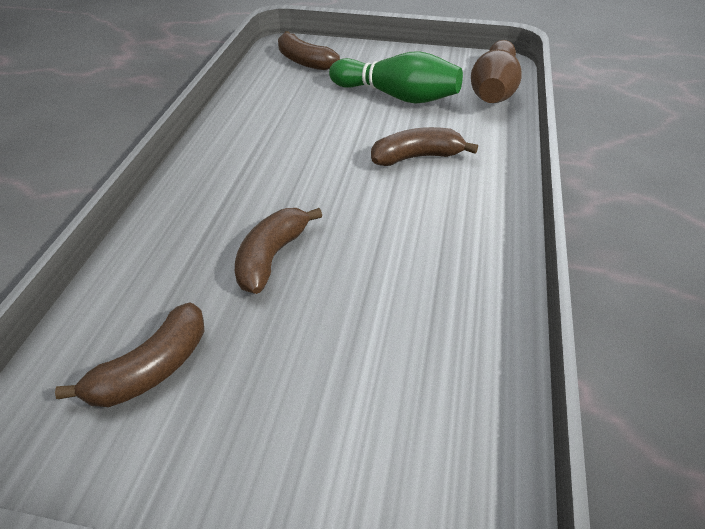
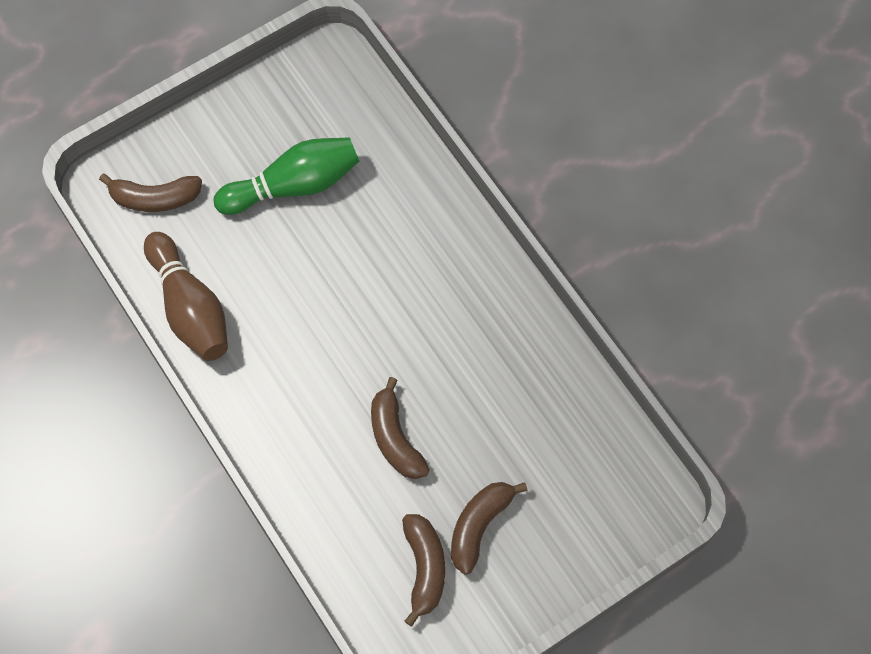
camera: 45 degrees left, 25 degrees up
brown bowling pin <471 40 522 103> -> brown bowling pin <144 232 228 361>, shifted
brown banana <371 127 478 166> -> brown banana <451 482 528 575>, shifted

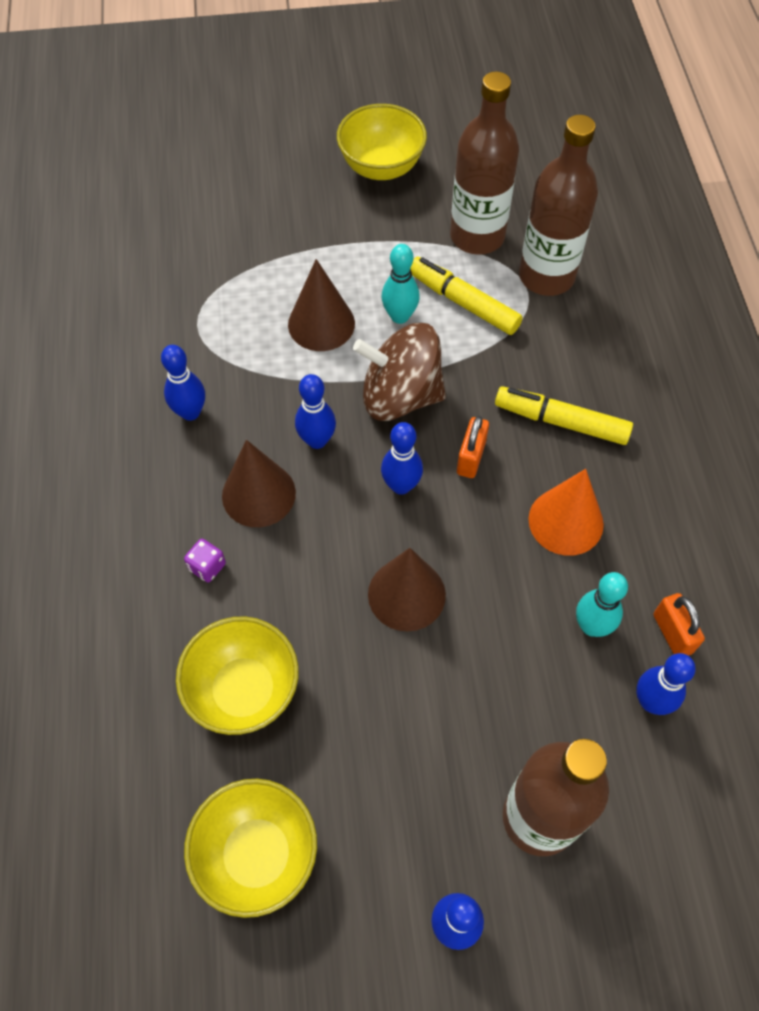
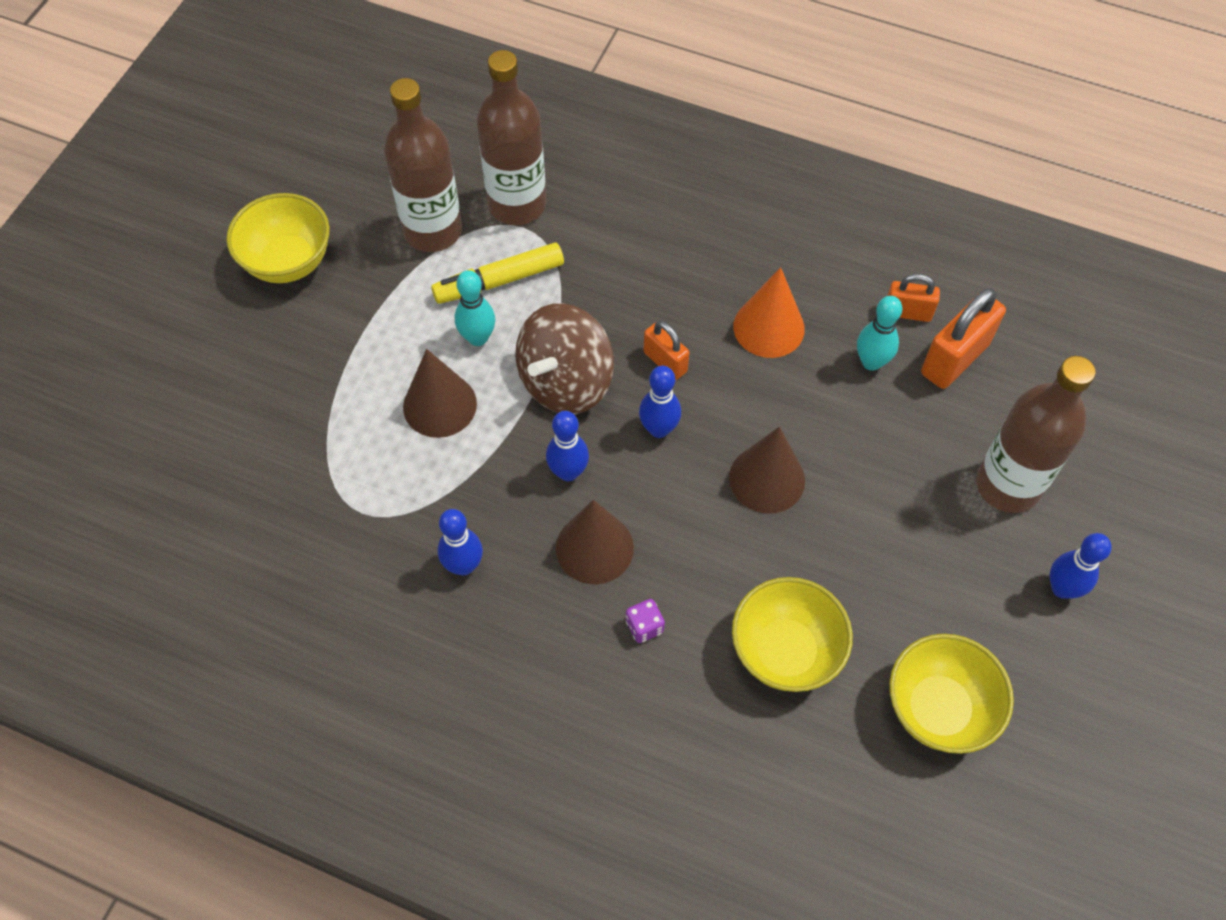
camera: 60 degrees left, 0 degrees up
blue bowling pin <636 653 696 715> -> orange padlock <921 288 1006 389>
yellow marker <495 386 633 445> -> none

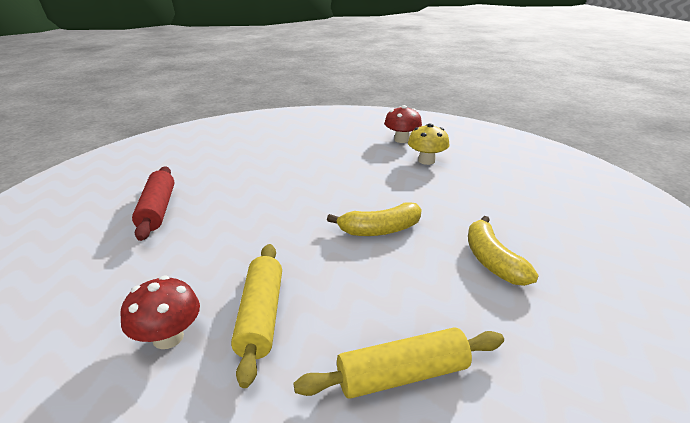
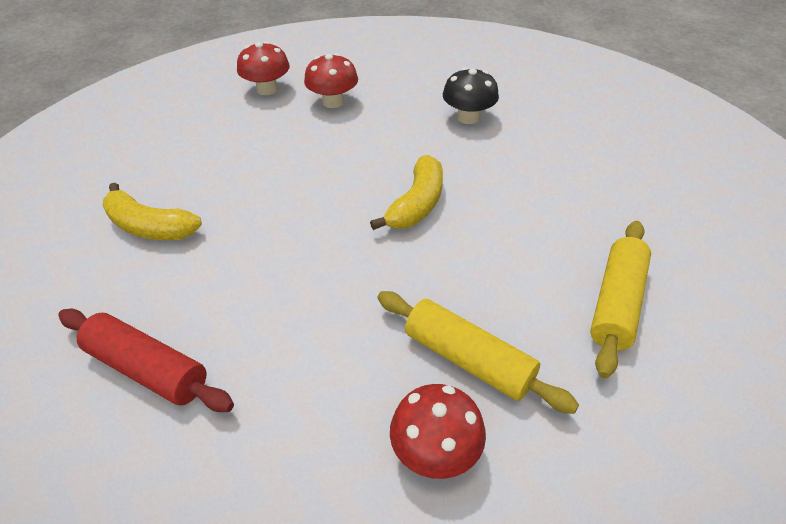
camera: 50 degrees left, 15 degrees up
yellow banana <468 216 539 286> -> yellow banana <103 183 202 240>, shifted
yellow mushroom <408 123 450 165> -> red mushroom <304 53 358 108>
none -> black mushroom <443 67 499 124>

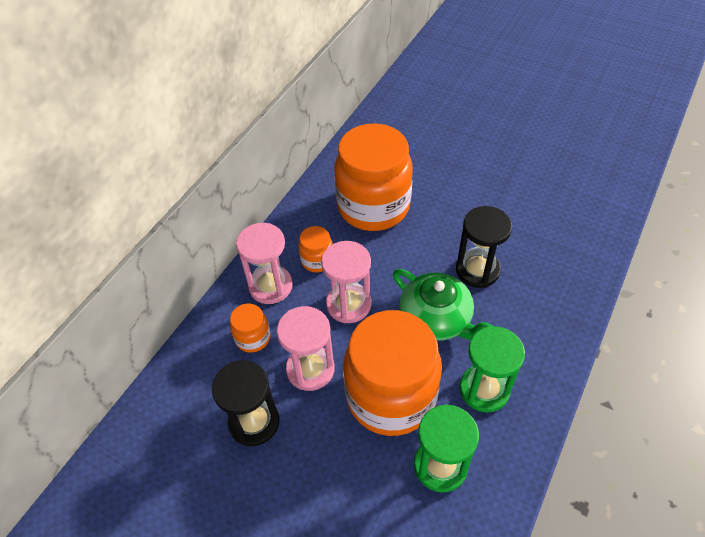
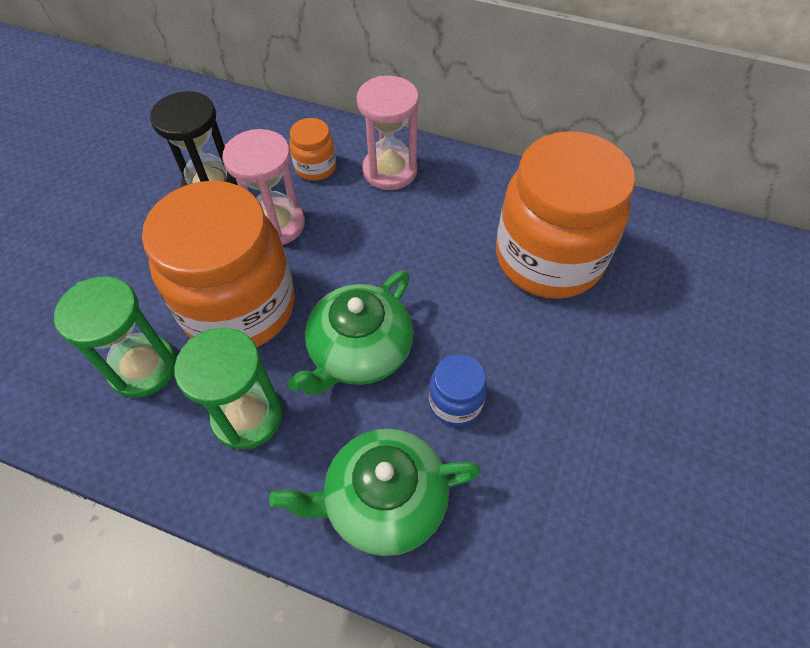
camera: 80 degrees right, 5 degrees up
none -> green teapot <269 429 481 556>
black hourglass <456 206 512 288> -> blue jar <429 354 487 426>
orange jar <298 226 333 272> -> none
pink hourglass <321 241 371 323> -> none

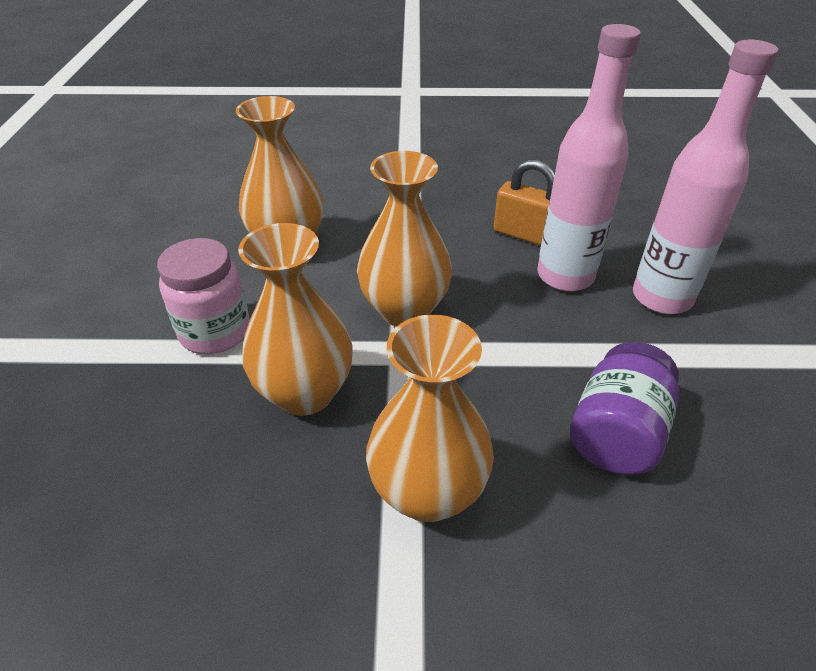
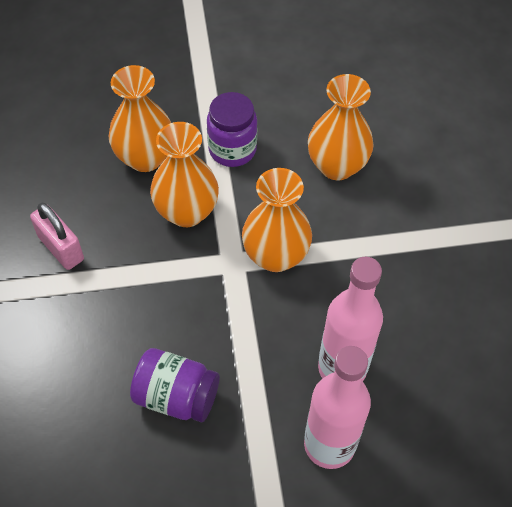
camera: 80 degrees right, 15 degrees up
none -> pink padlock <30 203 84 270>
orange vase <366 315 494 522> -> orange vase <109 65 171 172>, shifted
pink jar <157 238 250 354> -> purple jar <207 92 257 167>
orange padlock <493 159 555 246> -> none

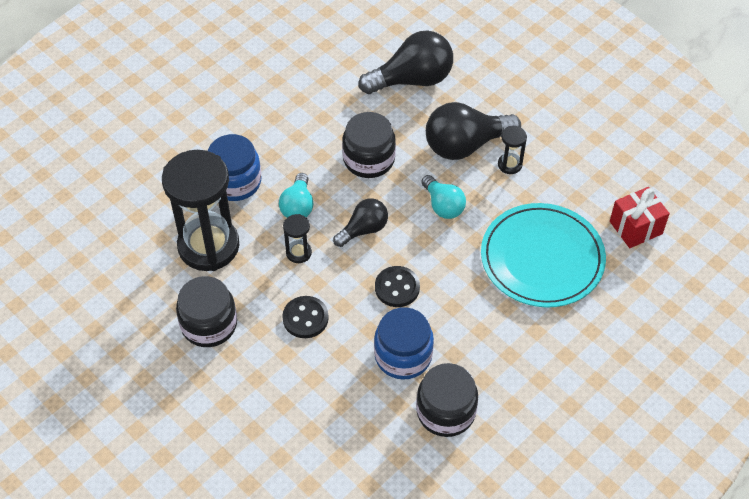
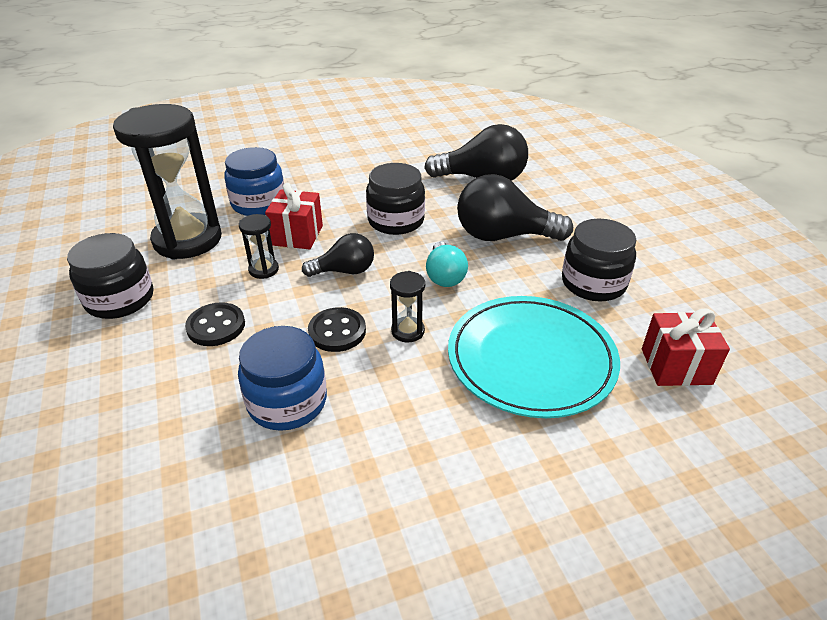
camera: 25 degrees right, 15 degrees down
turquoise light bulb <279 173 313 218> -> red gift <265 183 323 249>
black hourglass <498 126 527 174> -> black hourglass <390 271 425 342>, shifted
black jar <416 363 478 437> -> black jar <562 219 636 301>, shifted

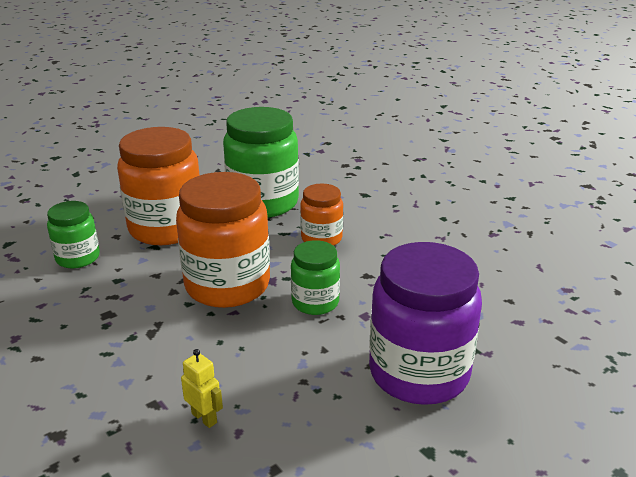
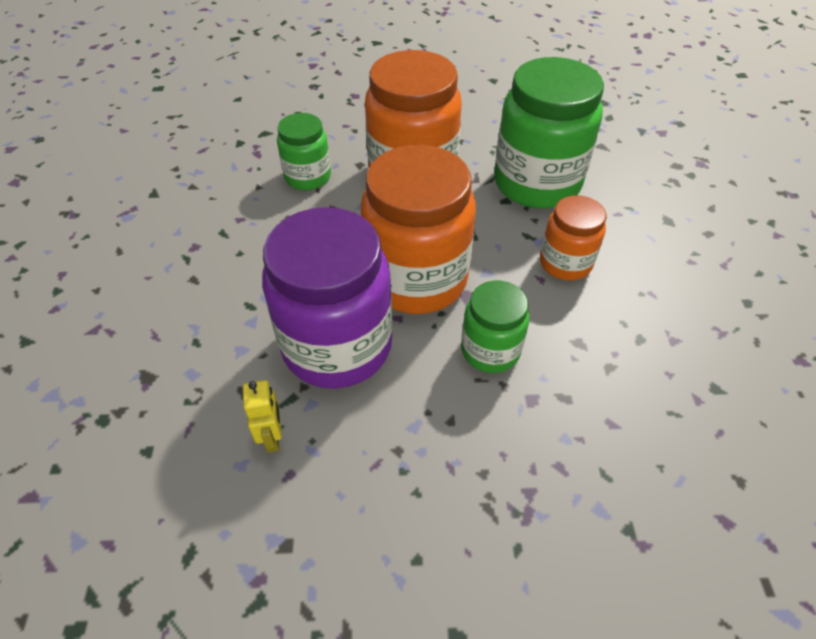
camera: 35 degrees right, 20 degrees up
purple jar <369 242 482 405> -> purple jar <262 207 393 389>, shifted

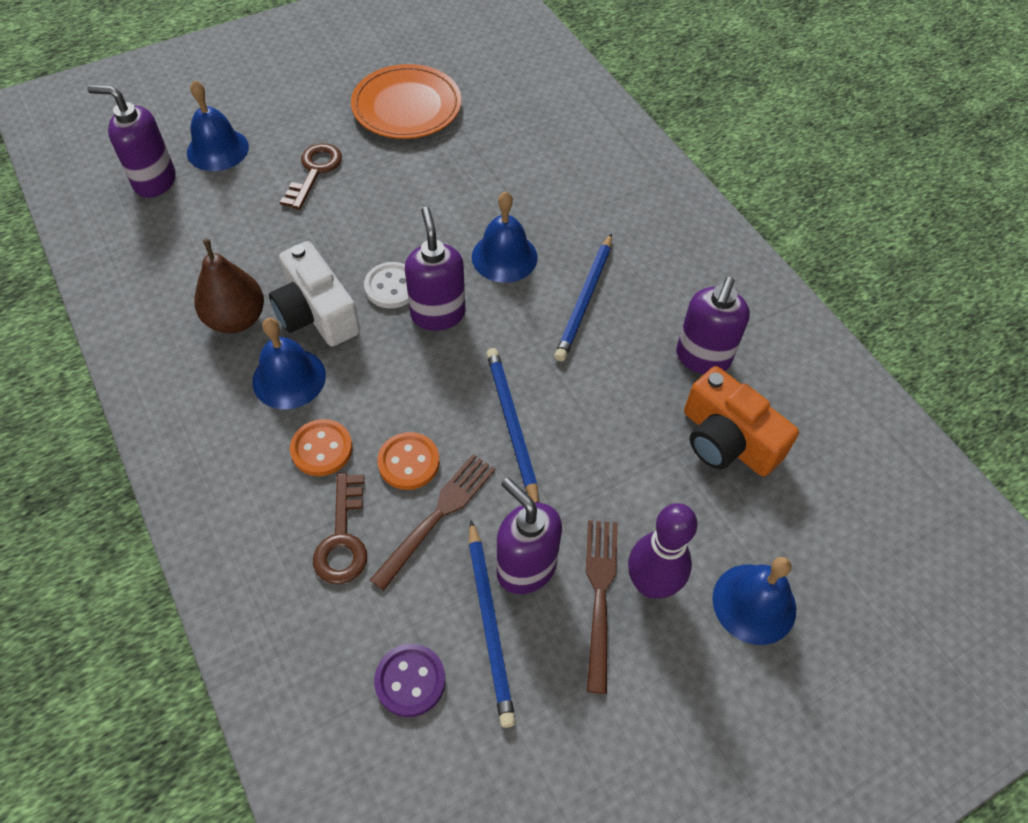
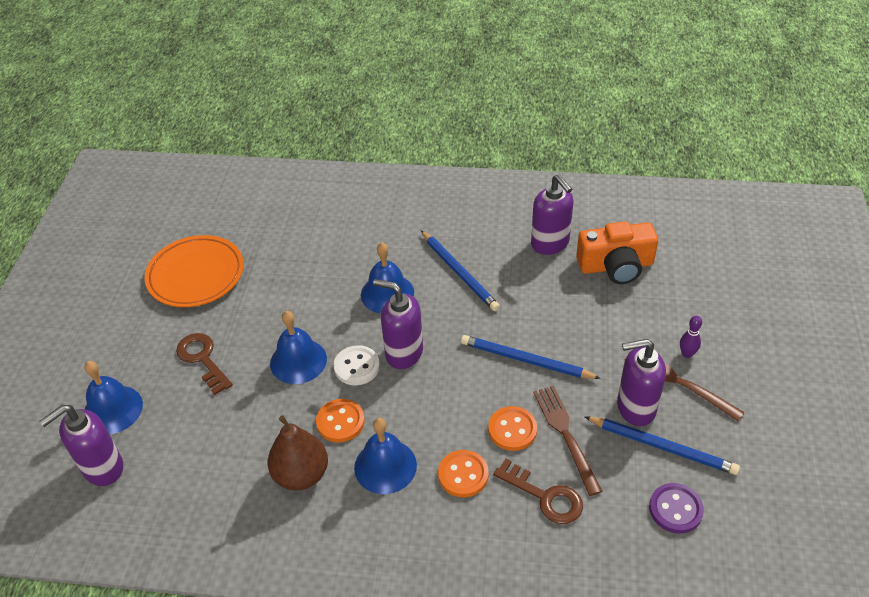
camera: 50 degrees left, 10 degrees down
blue bell <712 557 796 645> -> blue bell <270 311 327 384>, shifted
white camera <269 241 360 347> -> orange button <316 399 365 443>
purple bowling pin <628 503 698 598> -> purple bowling pin <680 316 702 358>, x0.49

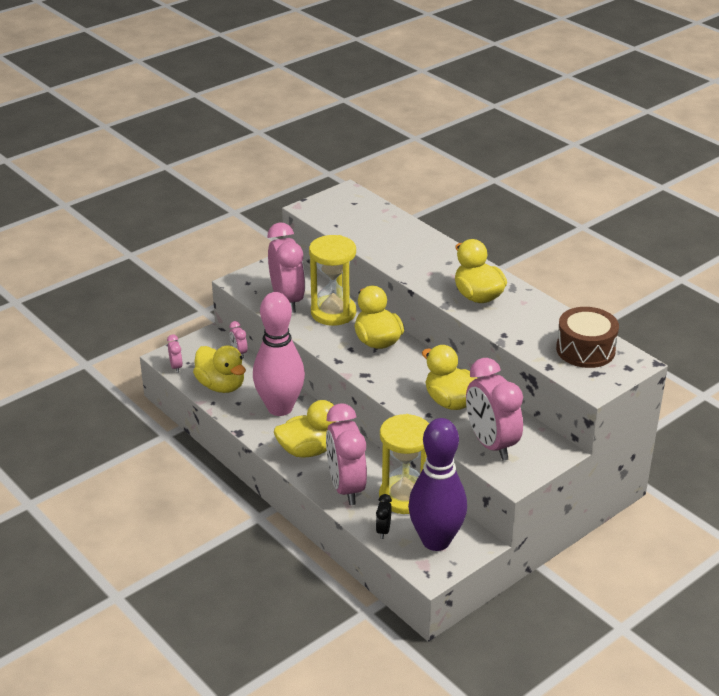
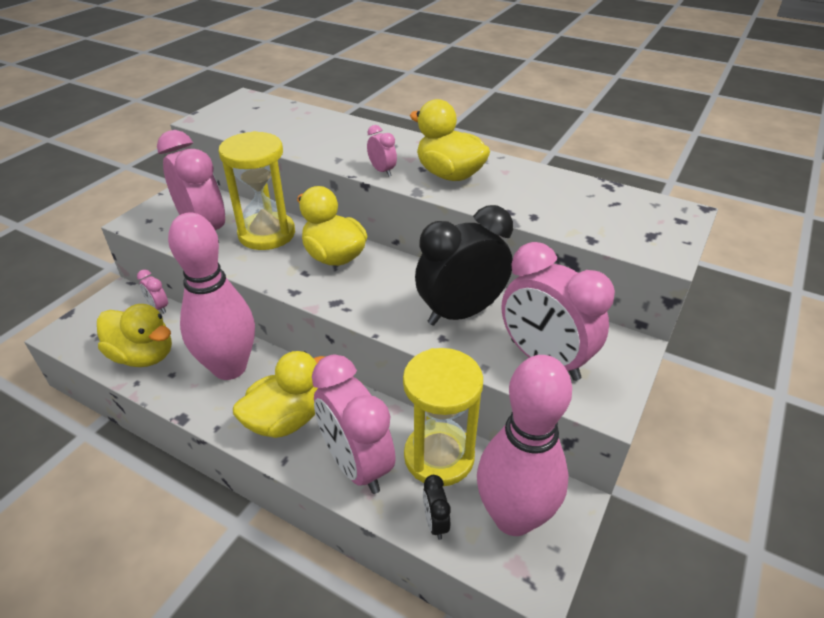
camera: 20 degrees left, 5 degrees up
pink clock <167 335 183 373> -> pink clock <367 125 397 176>, shifted
yellow duck <422 345 477 410> -> black clock <415 205 513 326>
purple bowling pin <408 418 467 551> -> pink bowling pin <477 355 572 536>
brown drum <556 307 619 368> -> none

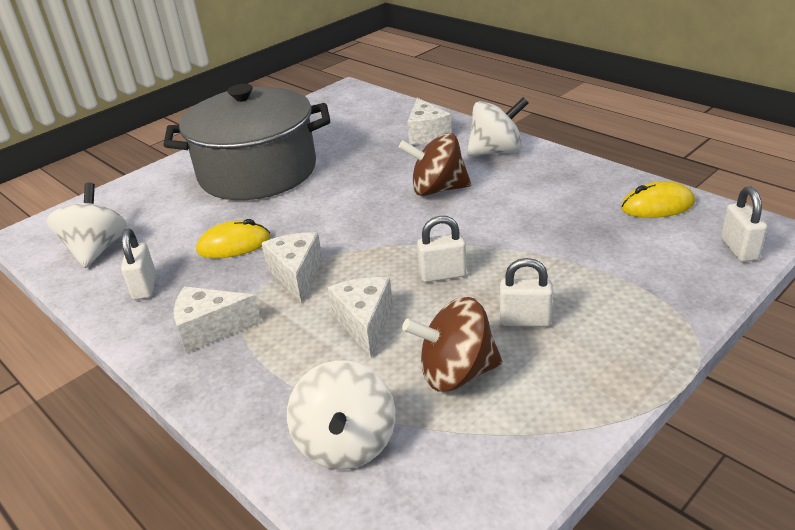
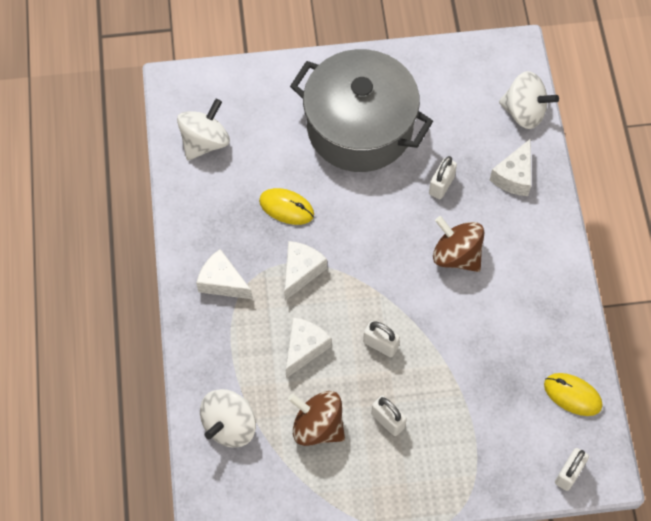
camera: 35 degrees right, 30 degrees up
white padlock <121 228 156 300> -> white padlock <429 156 457 199>, shifted
white spinning top <467 97 529 156> -> white spinning top <499 71 559 129>, shifted

